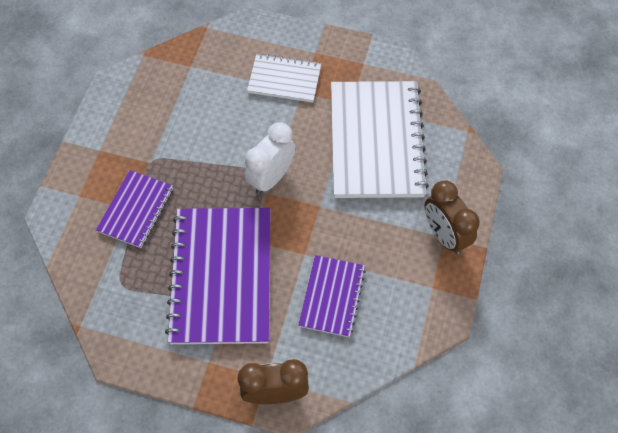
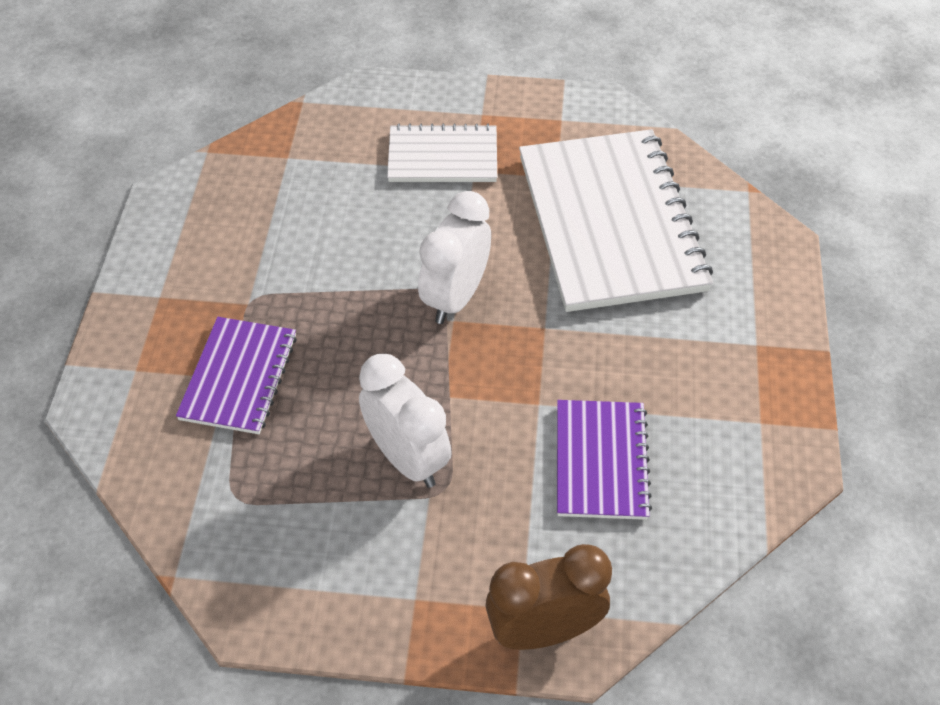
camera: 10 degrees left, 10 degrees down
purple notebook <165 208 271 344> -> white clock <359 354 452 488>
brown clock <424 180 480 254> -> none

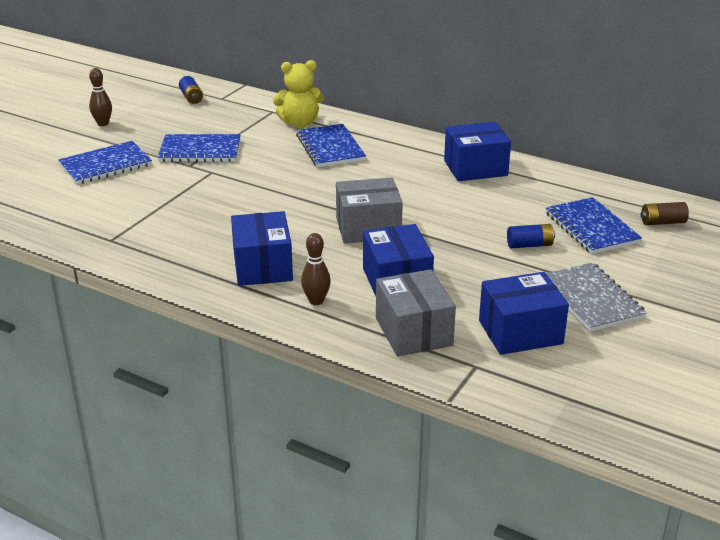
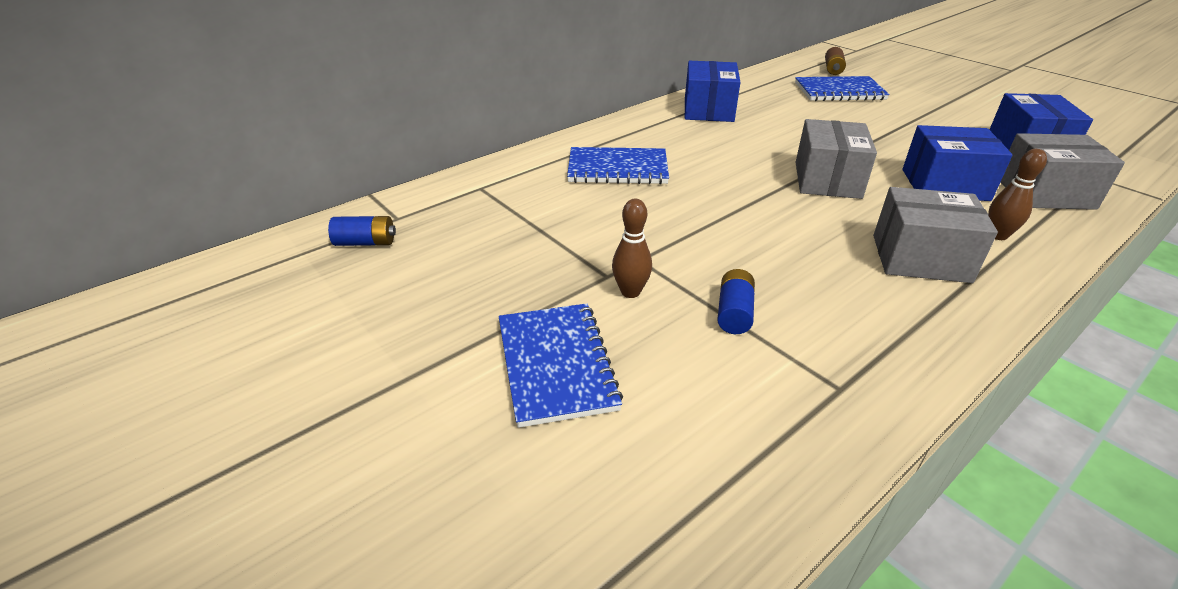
camera: 70 degrees left, 5 degrees up
brown bowling pin <89 68 112 126> -> brown bowling pin <612 199 652 298>, shifted
blue battery <507 224 555 248> -> blue battery <717 269 755 334>, shifted
blue box <231 211 293 286> -> grey box <873 187 998 283>
blue notebook <158 134 240 162> -> none
yellow teddy bear <273 60 324 127> -> none
grey notebook <546 262 647 332> -> none

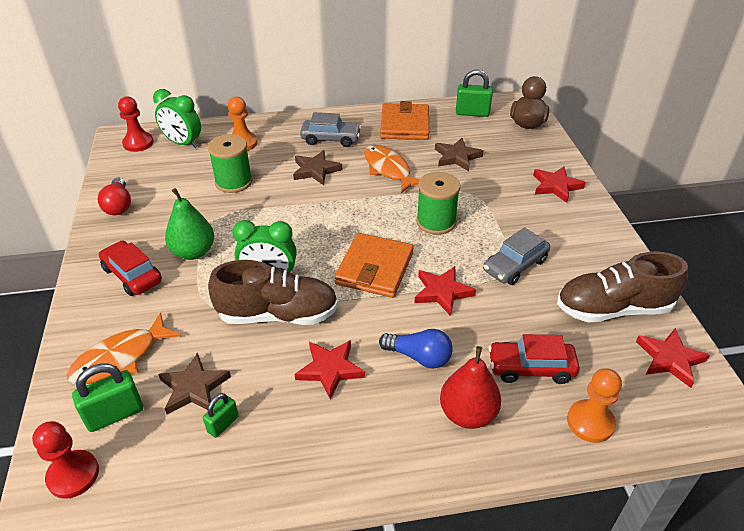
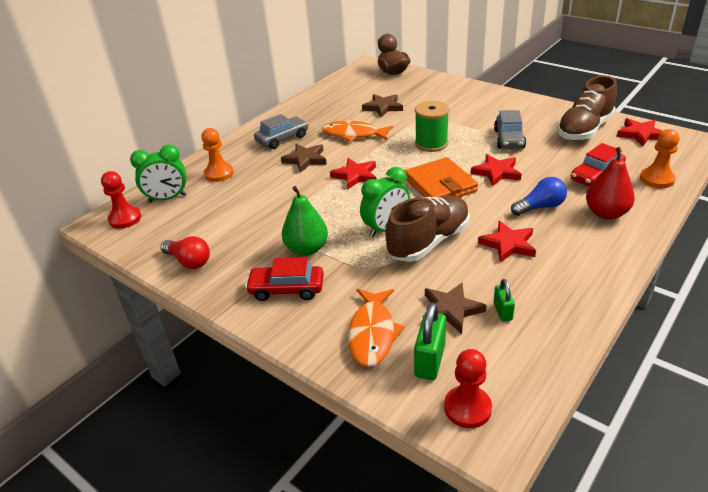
camera: 40 degrees left, 5 degrees down
red star <533 166 586 203> -> red star <330 158 376 190>, shifted
green spool <208 134 252 193> -> none
orange wallet <380 101 429 140> -> none
green padlock <456 69 493 117> -> none

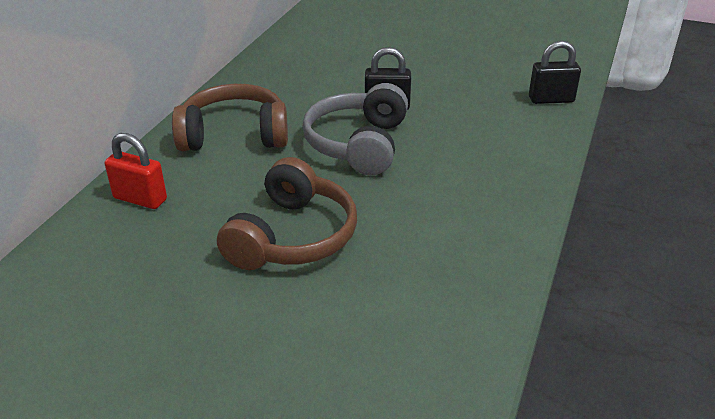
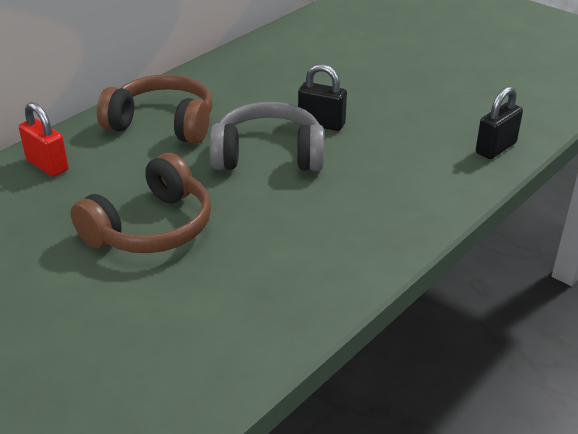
camera: 20 degrees right, 0 degrees up
grey headphones <302 83 408 175> -> grey headphones <209 102 324 171>, 60 degrees clockwise
black padlock <529 41 581 104> -> black padlock <476 86 523 159>, 60 degrees counterclockwise

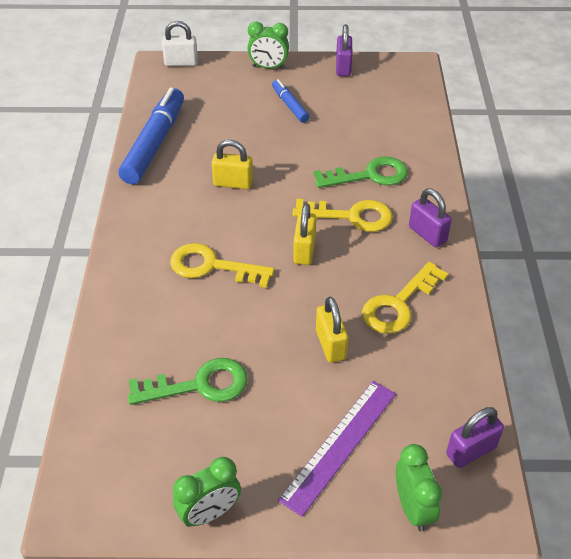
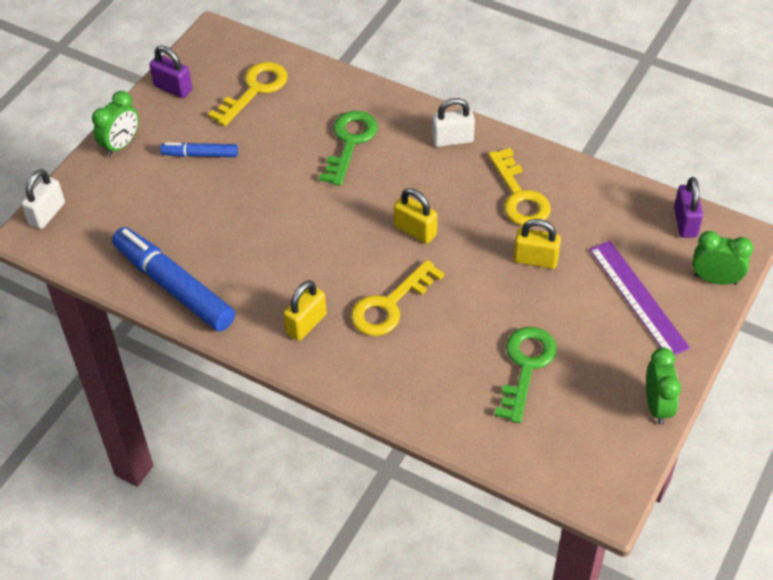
camera: 60 degrees left, 5 degrees up
yellow key <293 199 393 232> -> yellow key <208 62 288 126>, shifted
yellow padlock <212 140 253 189> -> yellow padlock <283 280 327 341>, shifted
purple padlock <409 188 452 248> -> white padlock <432 98 475 147>

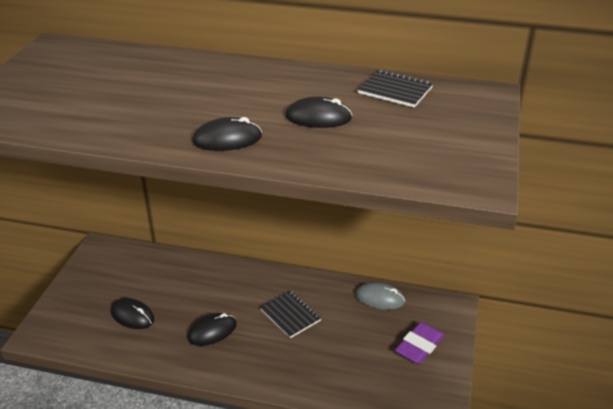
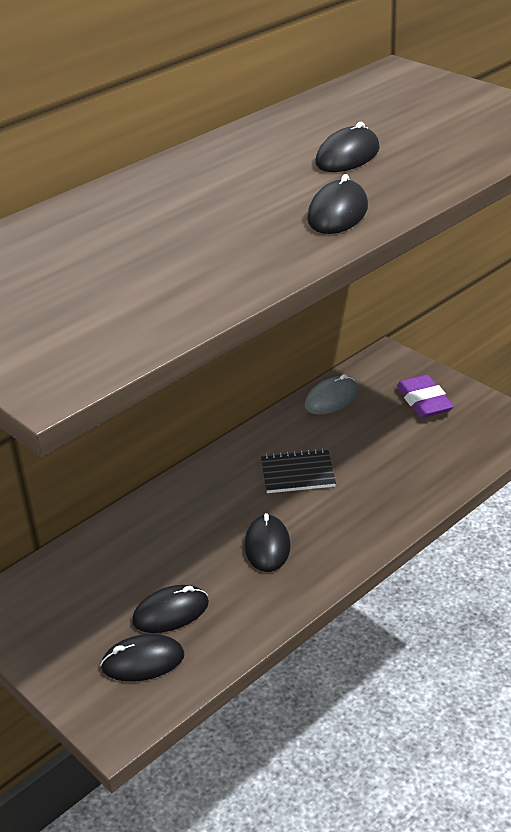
camera: 55 degrees left, 0 degrees up
none -> black mouse <100 634 184 681>
black notebook <357 69 433 108> -> none

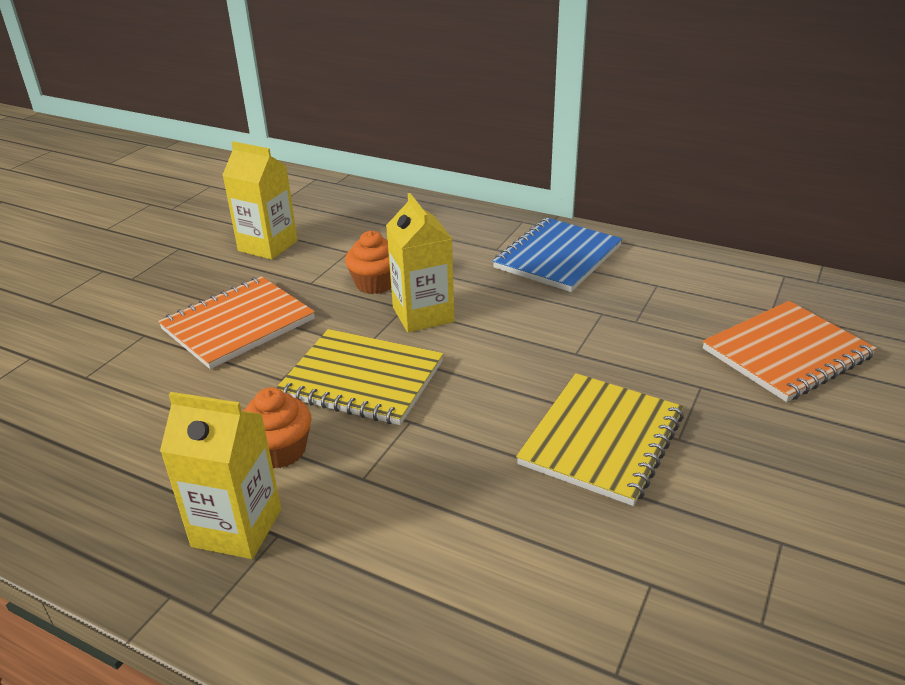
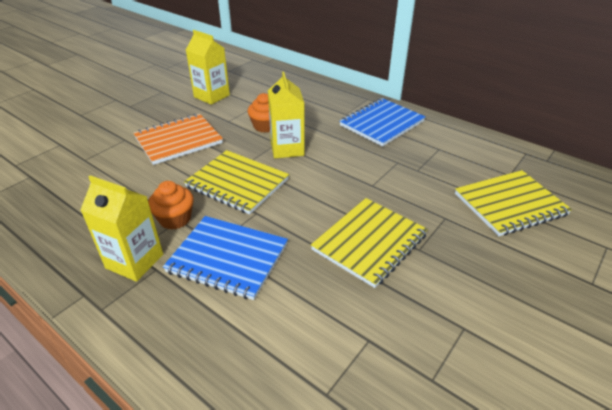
camera: 10 degrees right, 5 degrees up
none -> blue notebook <163 216 288 300>
orange notebook <703 301 877 402> -> yellow notebook <455 170 572 236>

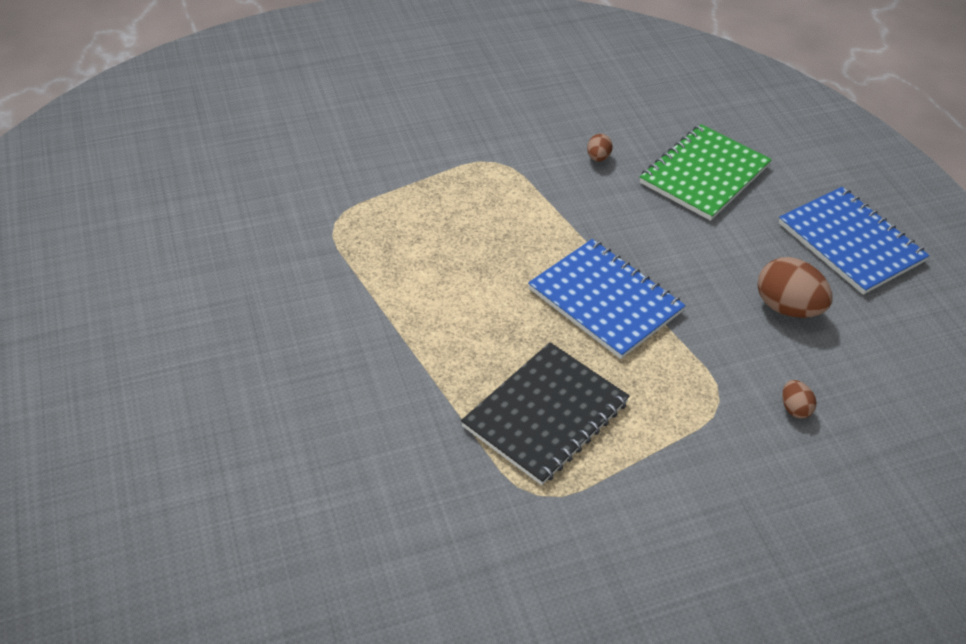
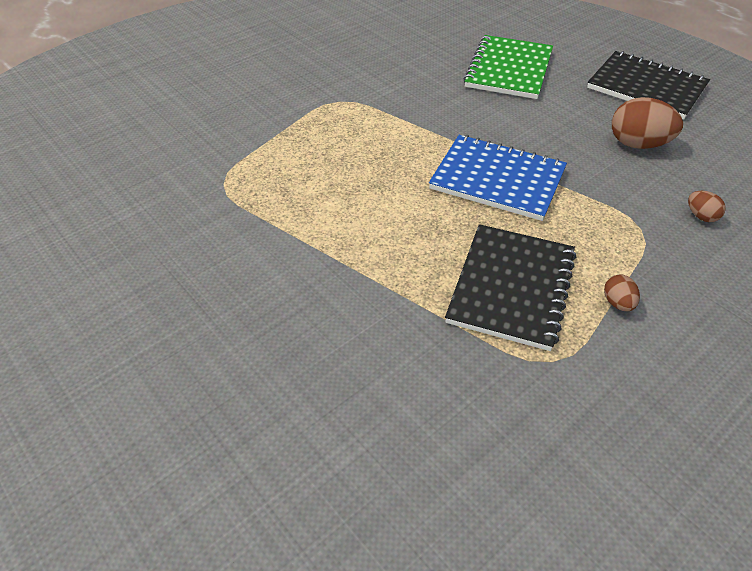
camera: 20 degrees left, 0 degrees up
blue notebook <779 187 930 295> -> black notebook <587 51 710 120>
brown egg <587 134 613 161> -> brown egg <604 274 640 311>, shifted

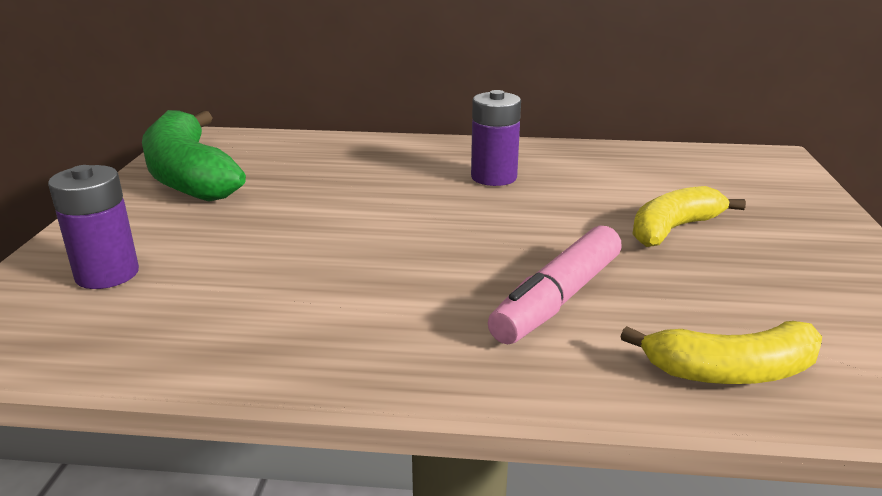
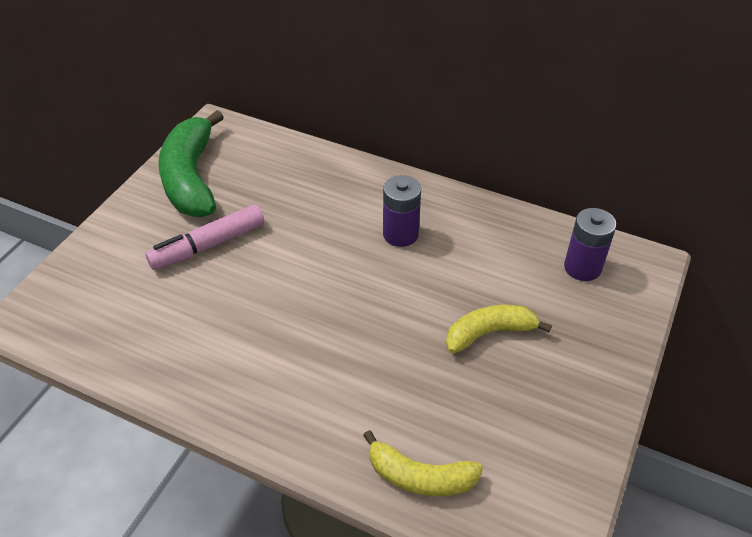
camera: 20 degrees right, 20 degrees up
pink marker <488 225 622 344> -> pink marker <145 205 264 270>, shifted
purple battery <48 165 139 289> -> purple battery <564 208 616 281>, shifted

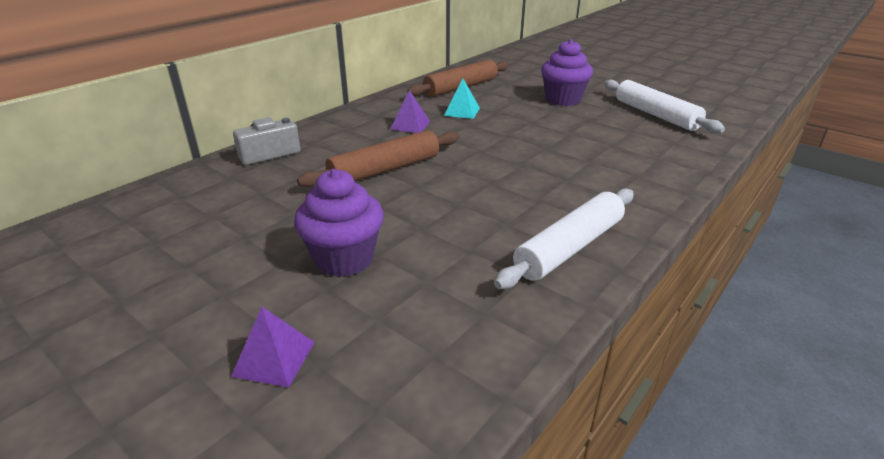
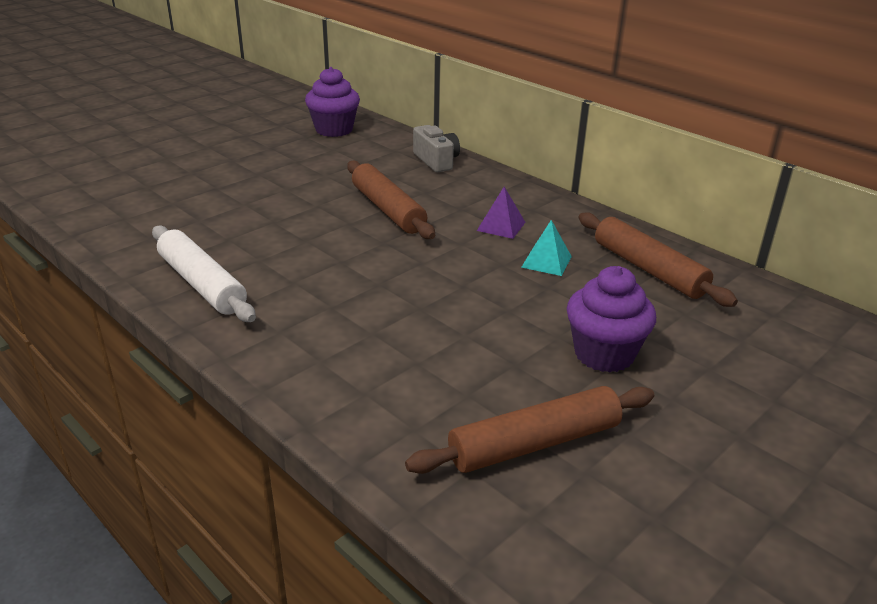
camera: 95 degrees right, 0 degrees up
purple cupcake <294 169 384 277> -> purple cupcake <305 67 360 137>, shifted
white rolling pin <604 80 725 133> -> brown rolling pin <405 386 654 474>
purple pyramid <231 307 315 387> -> none

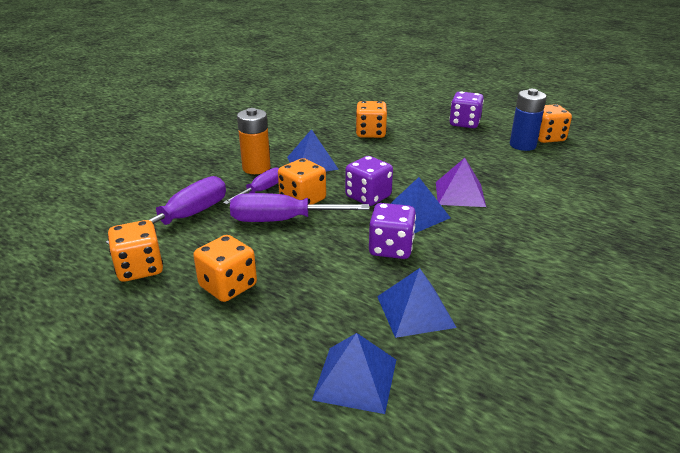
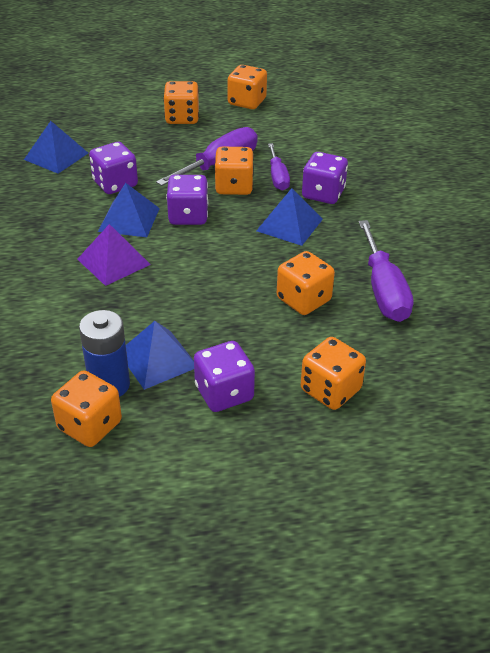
camera: 135 degrees right, 10 degrees up
blue pyramid <312 333 396 414> -> blue pyramid <126 321 194 390>, shifted
none -> orange dice <301 337 366 410>
orange battery <237 108 271 174> -> purple dice <302 152 348 204>
purple screwdriver <106 176 226 245> -> purple screwdriver <359 220 413 322>, shifted

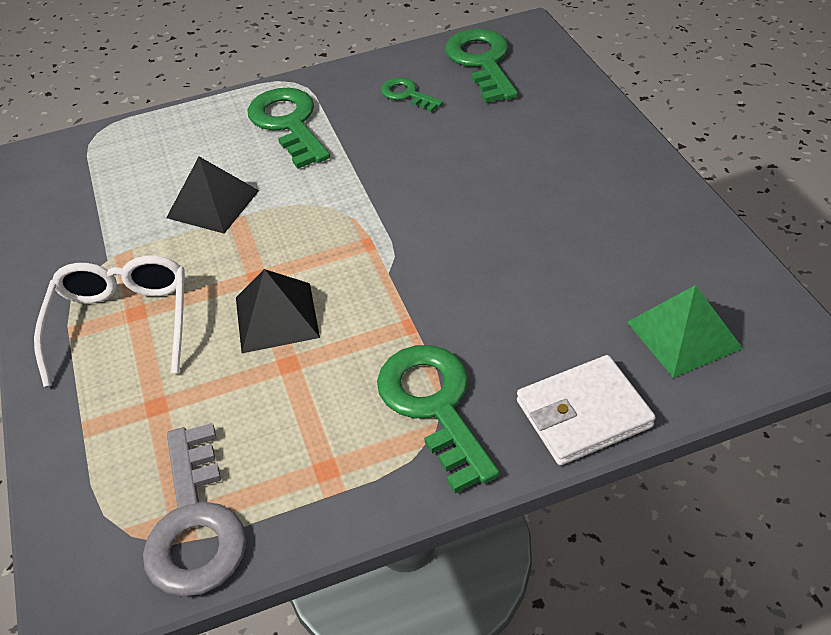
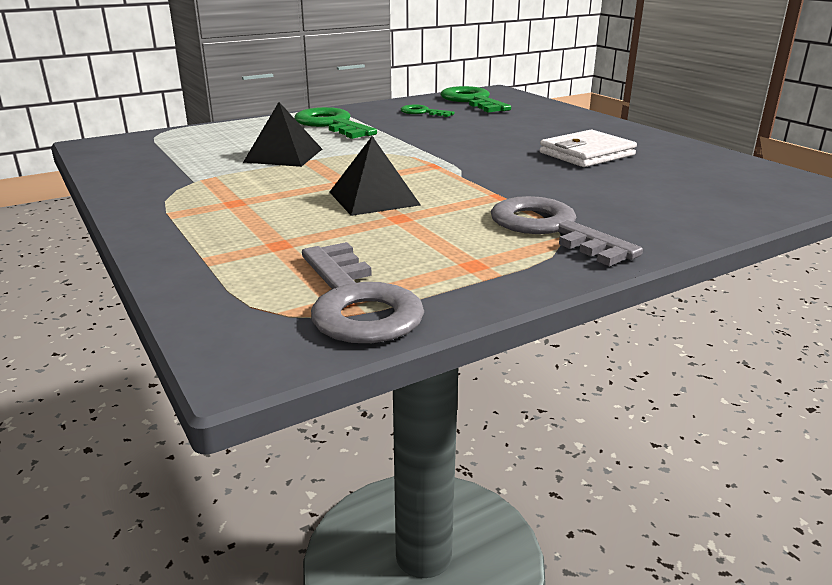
camera: 15 degrees left, 20 degrees down
green key <377 345 499 493> -> grey key <491 196 643 266>
white wallet <517 355 656 465> -> white wallet <540 130 637 167>, shifted
white glasses <34 255 185 387> -> none
green pyramid <627 285 743 378> -> none

